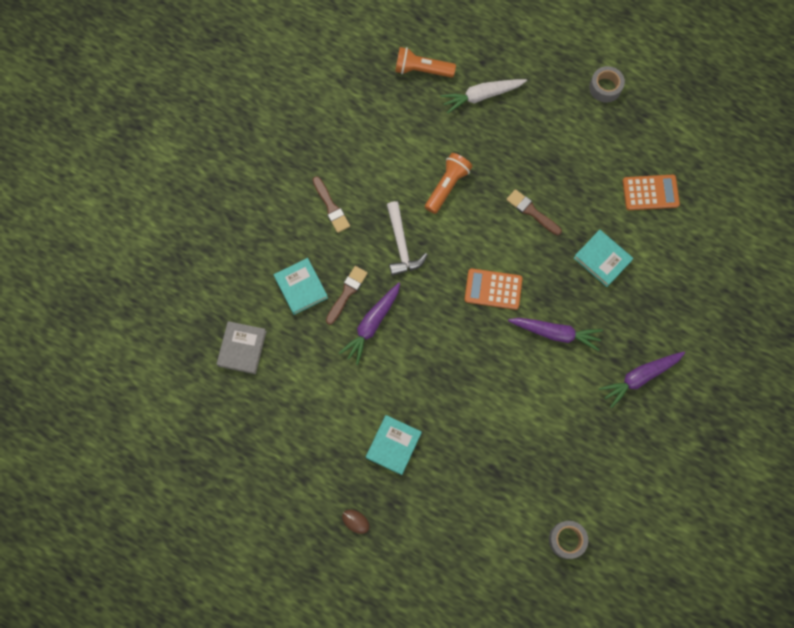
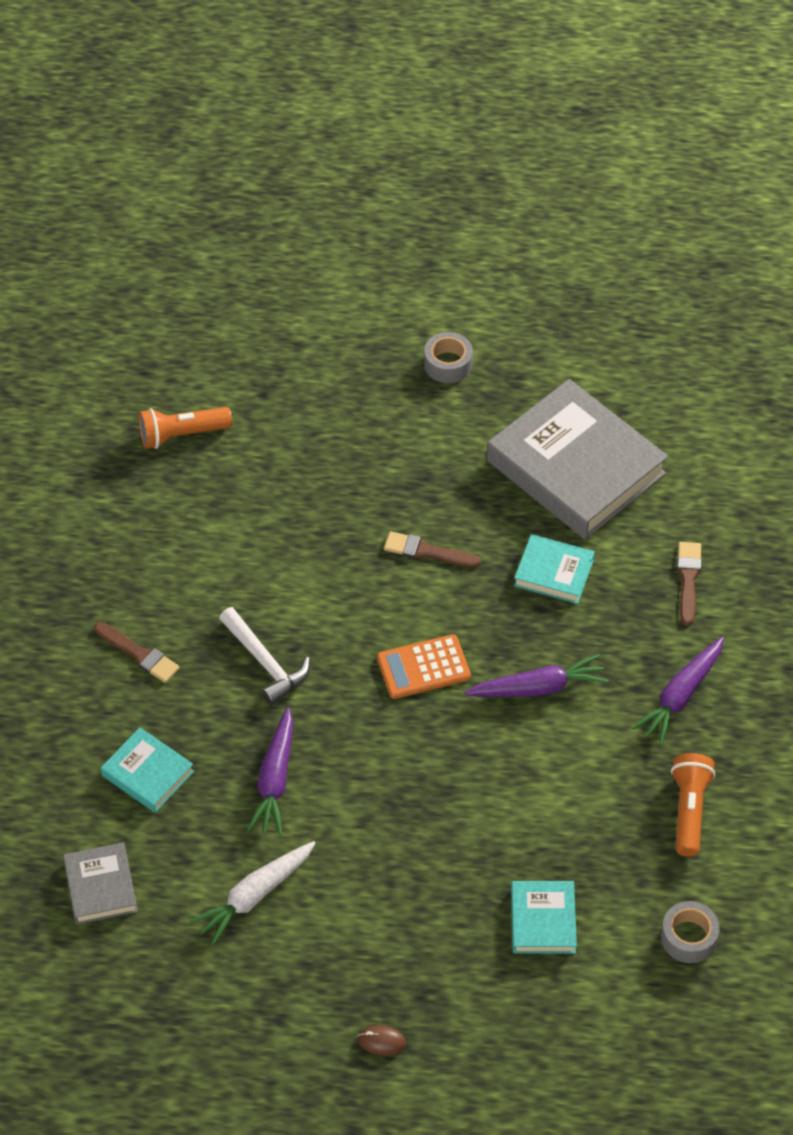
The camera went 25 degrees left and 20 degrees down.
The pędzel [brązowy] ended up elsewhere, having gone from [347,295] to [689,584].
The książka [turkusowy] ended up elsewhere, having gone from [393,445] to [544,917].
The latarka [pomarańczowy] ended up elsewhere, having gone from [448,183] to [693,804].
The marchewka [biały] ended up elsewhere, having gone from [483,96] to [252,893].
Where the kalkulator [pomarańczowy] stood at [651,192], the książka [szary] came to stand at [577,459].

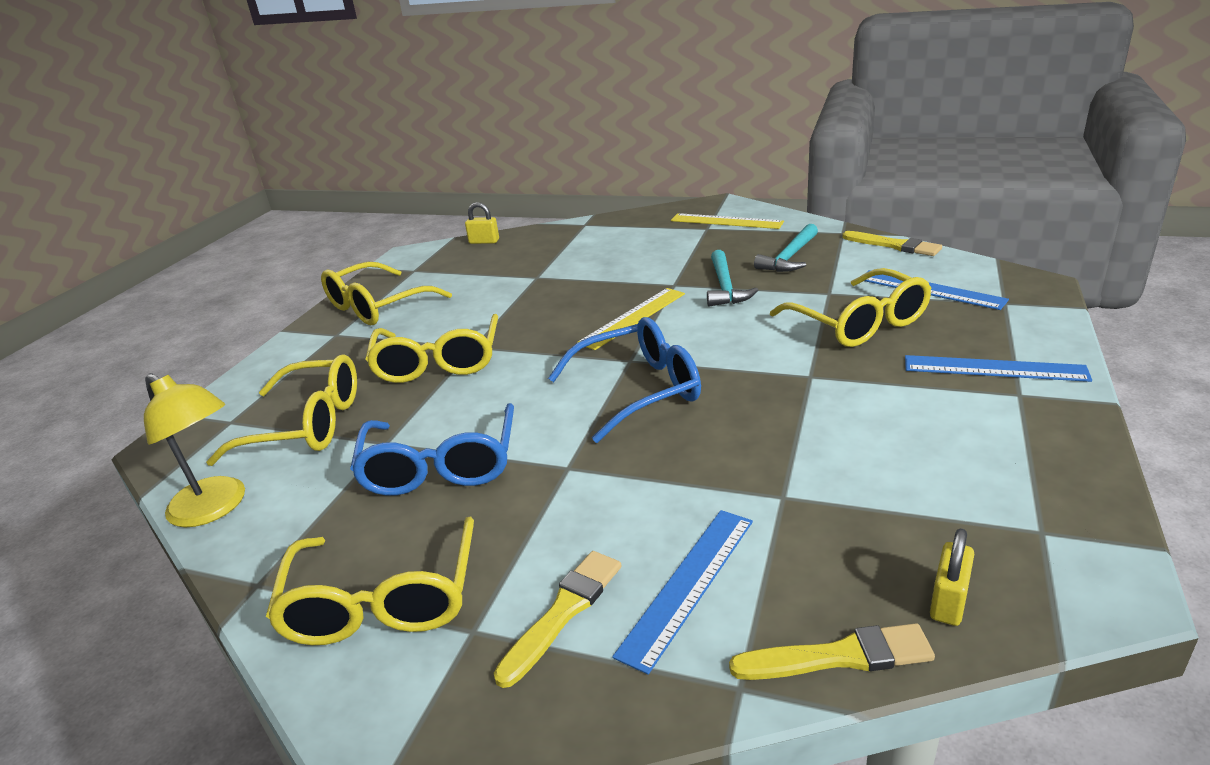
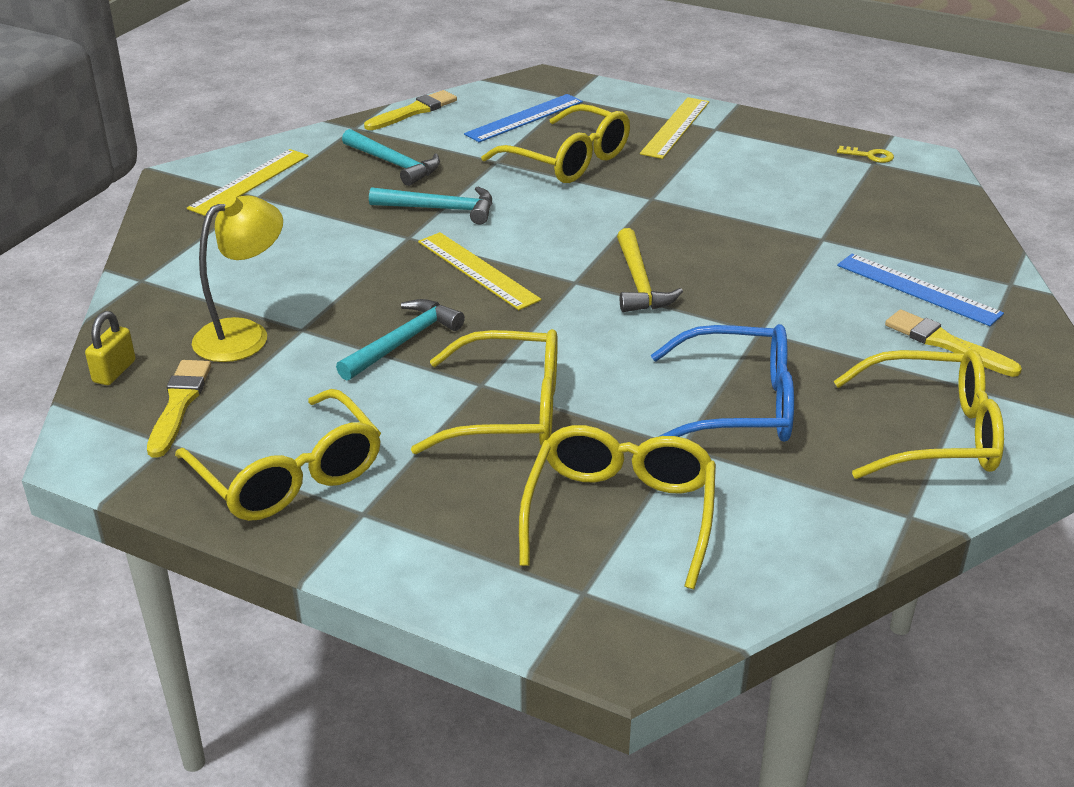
The camera went 85 degrees left and 5 degrees up.
The second view lost the kłódka [żółty] at [952,577].
The second view gained the młotek [turkusowy] at [400,339].
The second view gained the klucz [żółty] at [865,154].
The lampka [żółty] ended up elsewhere, having gone from [194,450] to [237,278].
The pędzel [żółty] ended up elsewhere, having gone from [832,651] to [179,409].
Where the okulary [niebieski] stood at [624,380], the młotek [żółty] came to stand at [650,270].
What was the linijka [niebieski] at [998,368] turned into the linijka [żółty] at [674,128].
The okulary [żółty] at [850,307] ended up facing another way, 60 degrees clockwise from before.

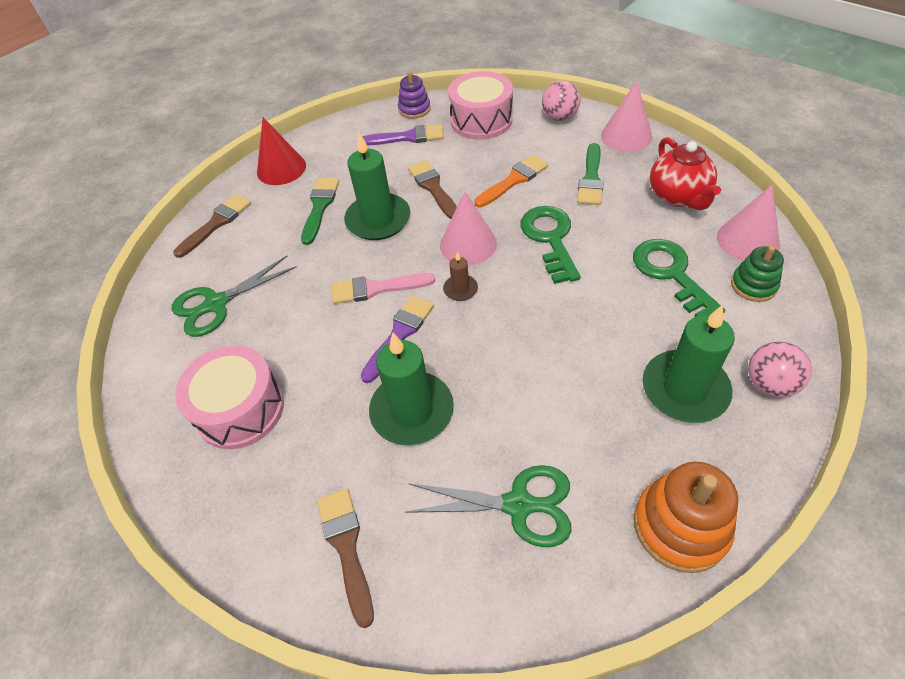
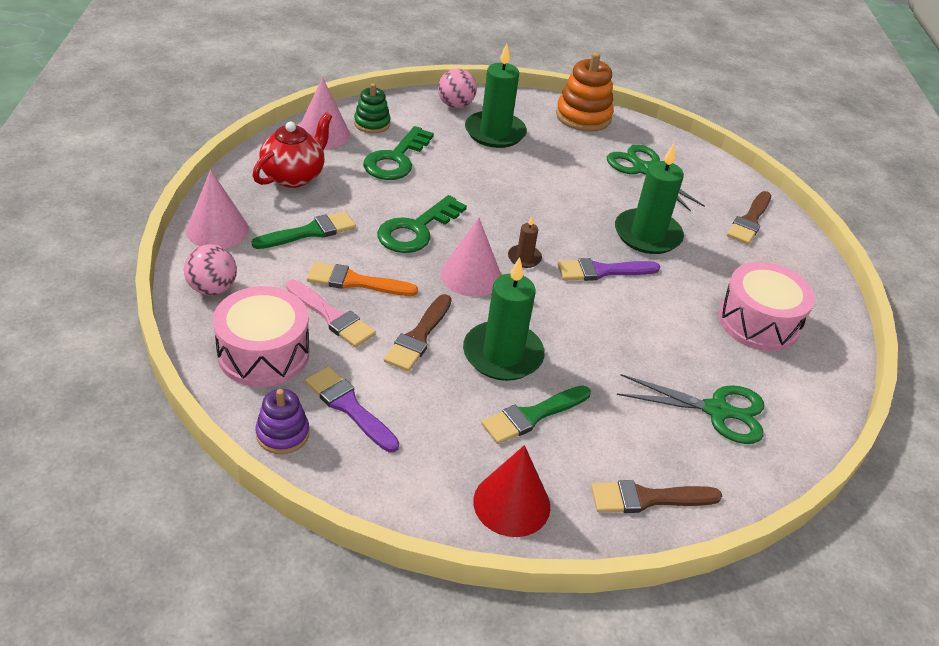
The camera went 140 degrees left and 10 degrees down.
The pędzel [różowy] ended up elsewhere, having gone from [383,288] to [331,313].

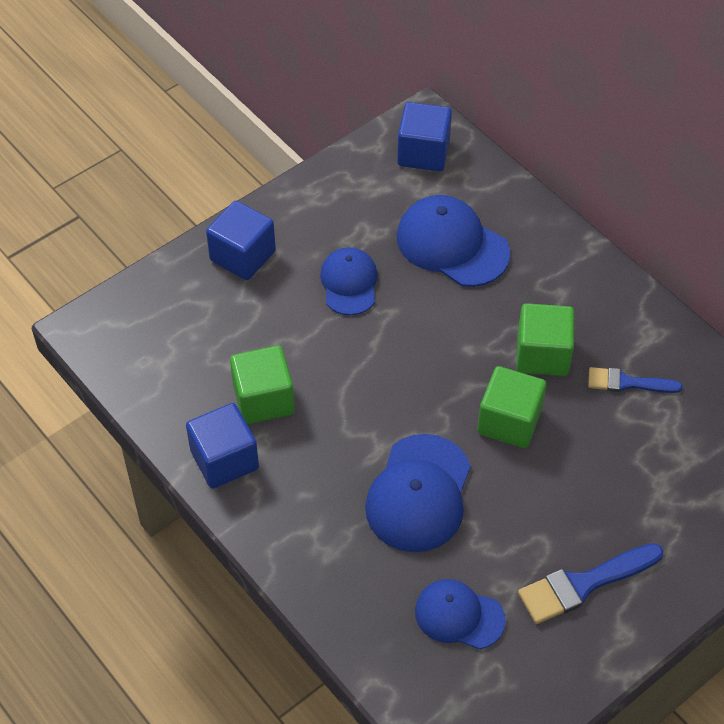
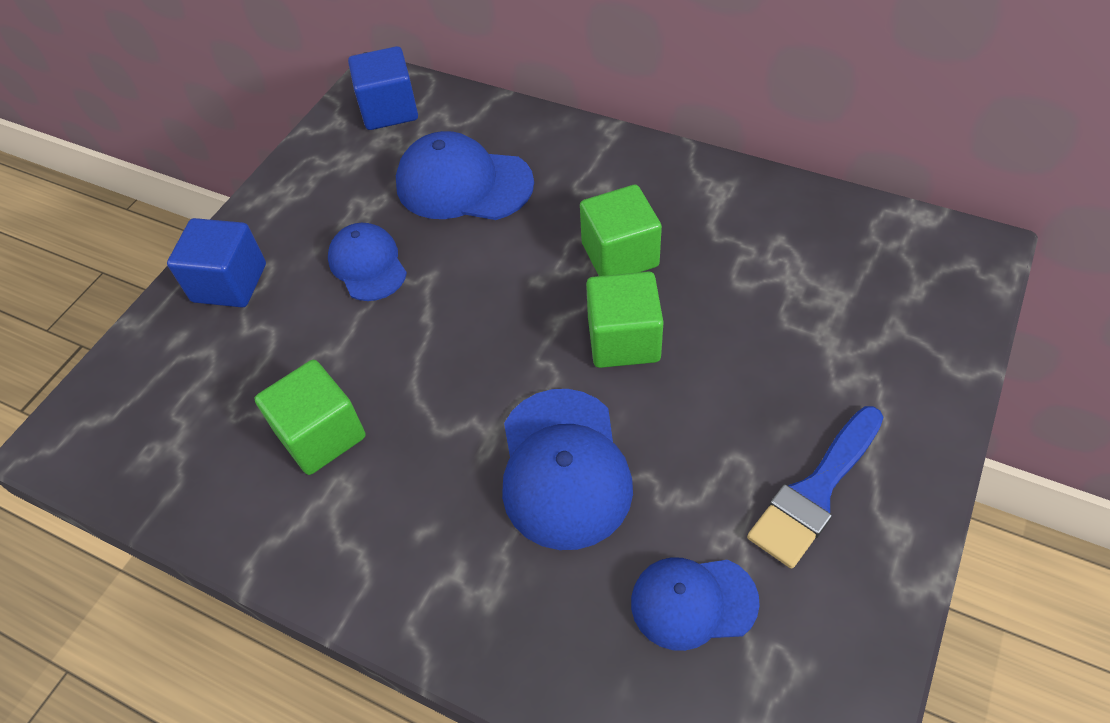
The camera went 20 degrees left and 0 degrees up.
The second view lost the sześcian [niebieski] at [222,446].
The second view lost the pędzel [niebieski] at [635,380].

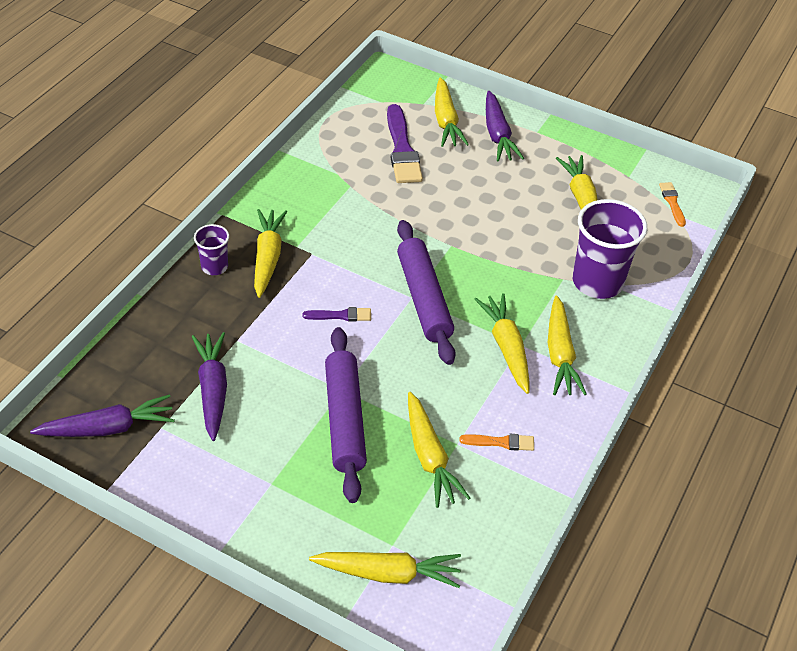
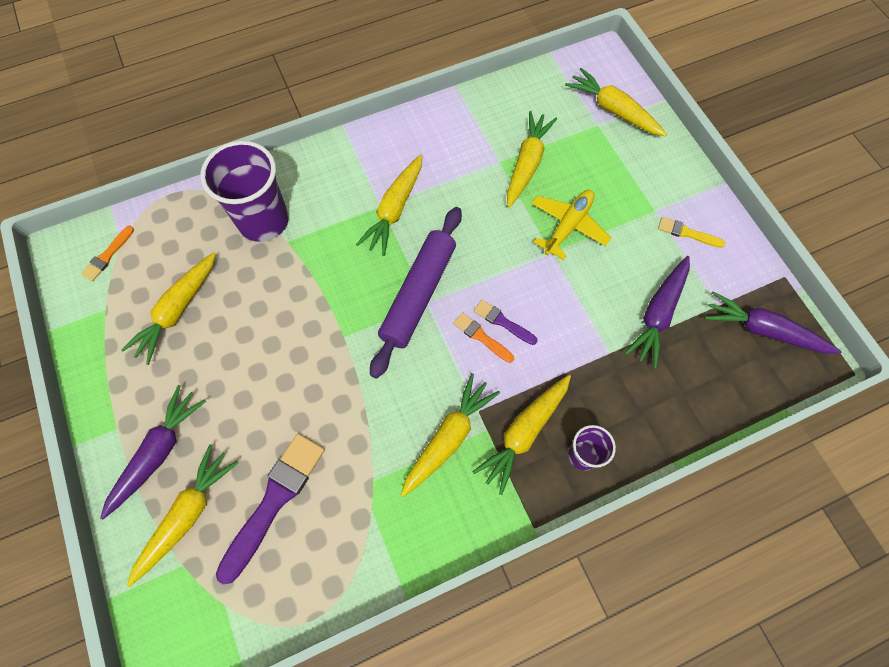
The camera went 140 degrees left and 20 degrees up.
The second view gained the pędzel [żółty] at [691,232].
The pędzel [pomarańczowy] ended up elsewhere, having gone from [496,442] to [483,338].
The marchewka [żółty] ended up elsewhere, having gone from [567,345] to [450,435].
Where the wałek do ciasta [fioletowy] stood at [346,415], the samolot [żółty] came to stand at [571,225].

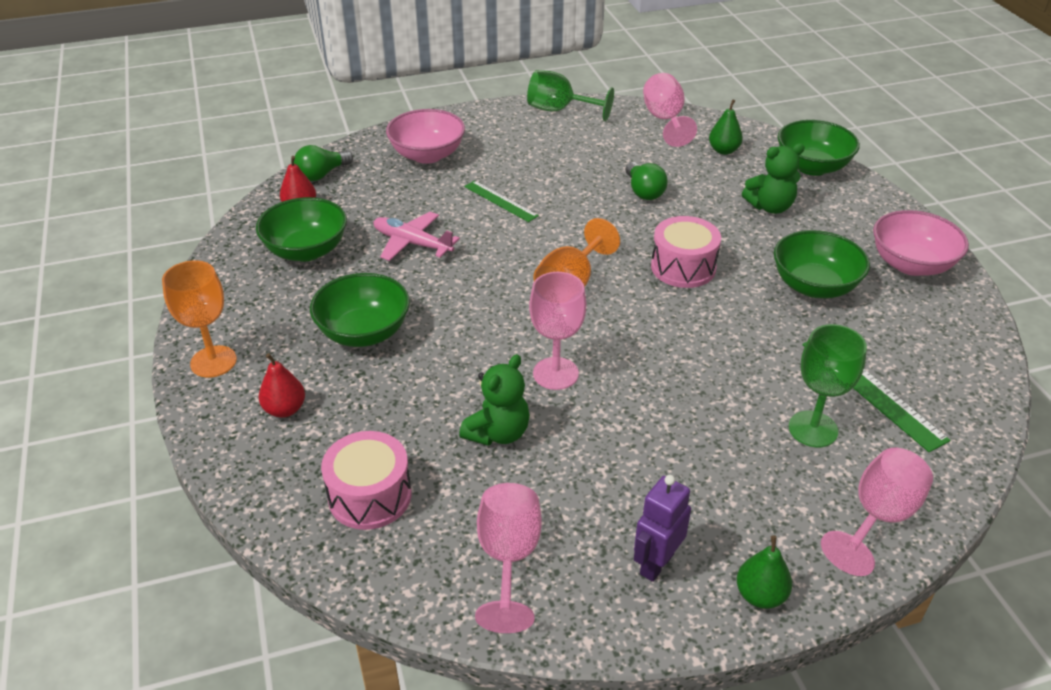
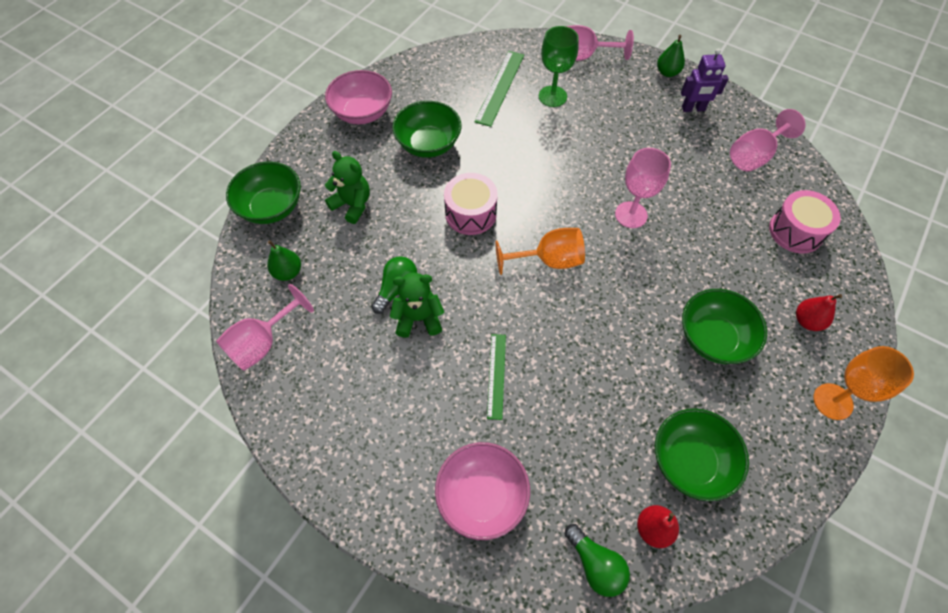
The camera went 130 degrees left and 20 degrees up.
The second view lost the samolot [różowy] at [416,236].
The second view lost the kielich [zielony] at [570,95].
The miś [zielony] ended up elsewhere, having gone from [494,400] to [417,305].
The żarówka [zielony] at [323,163] ended up facing another way, 45 degrees clockwise from before.

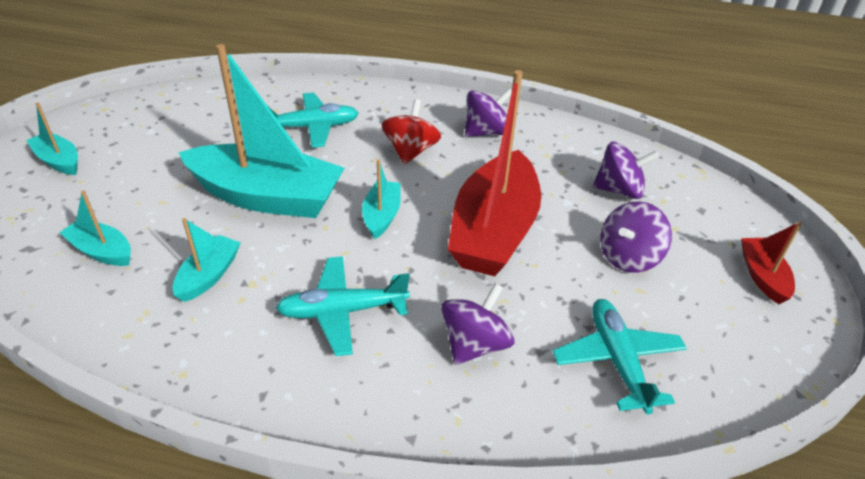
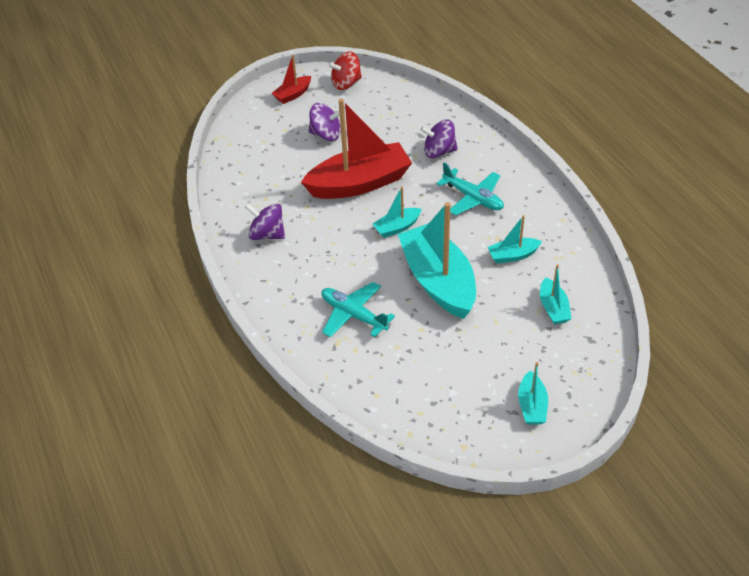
The camera went 125 degrees left and 5 degrees up.
The second view lost the samolot [turkusowy] at [619,357].
The second view lost the bączek [fioletowy] at [626,170].
The bączek [czerwony] ended up elsewhere, having gone from [411,132] to [345,71].

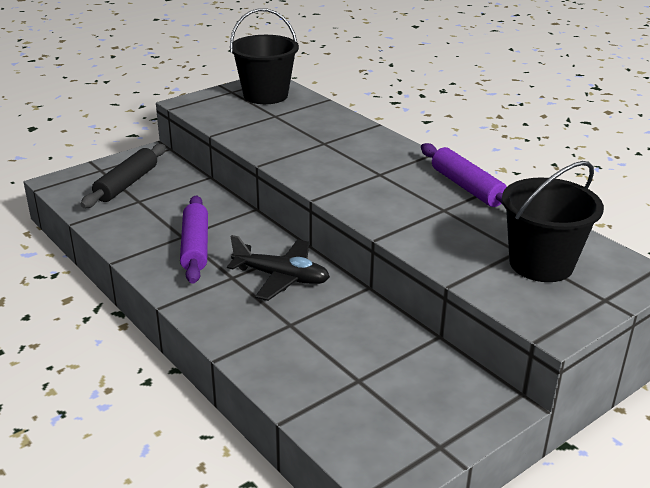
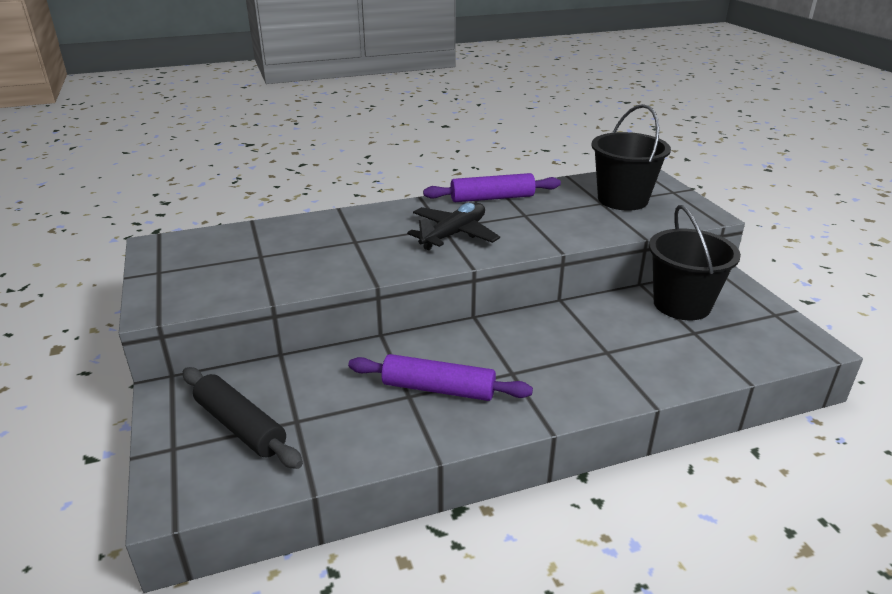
The camera went 70 degrees left and 0 degrees up.
The samolot [czarny] ended up elsewhere, having gone from [278,268] to [453,226].
The wiadro [czarny] ended up elsewhere, having gone from [264,56] to [695,262].

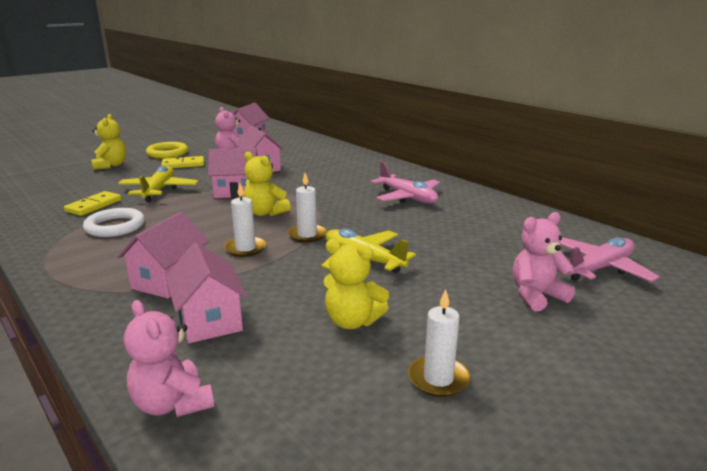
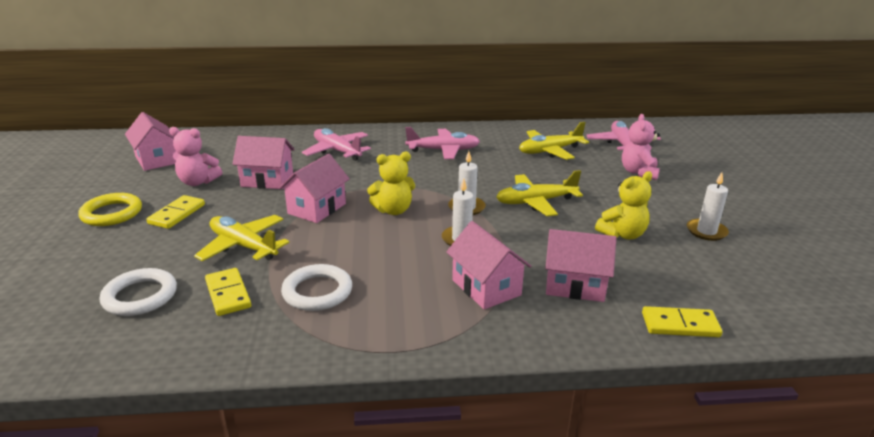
The camera went 55 degrees left and 5 degrees up.
The second view lost the miś [żółty] at [108,142].
The second view gained the pierścień [biały] at [138,292].
The second view gained the samolot [różowy] at [336,144].
The second view gained the samolot [żółty] at [554,141].
Where the miś [różowy] stood at [169,358], the kostka domina [żółty] came to stand at [682,321].

